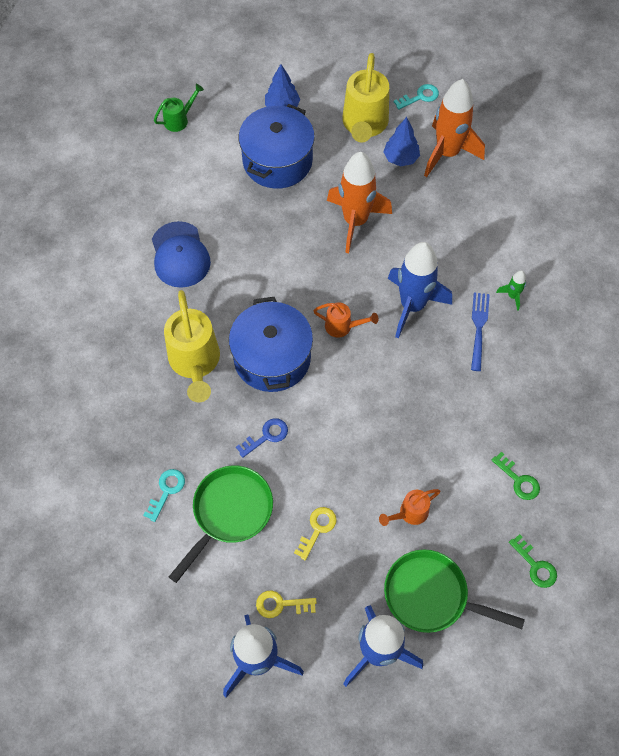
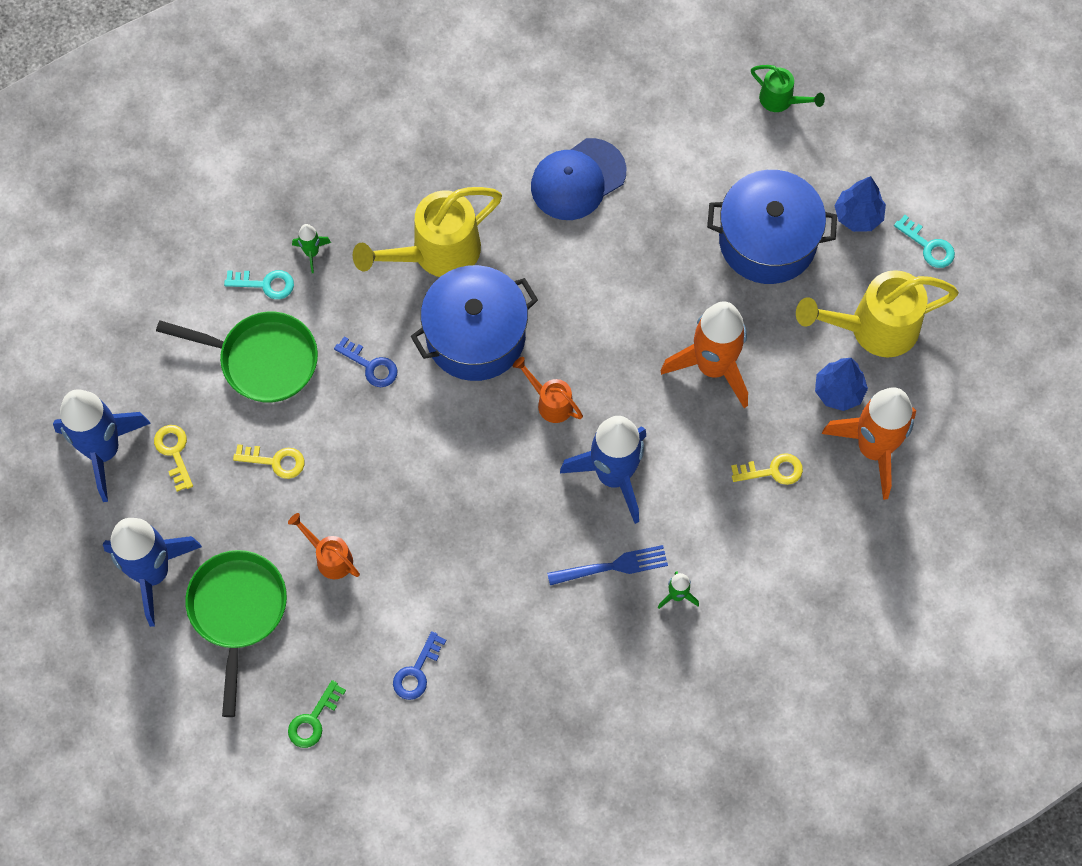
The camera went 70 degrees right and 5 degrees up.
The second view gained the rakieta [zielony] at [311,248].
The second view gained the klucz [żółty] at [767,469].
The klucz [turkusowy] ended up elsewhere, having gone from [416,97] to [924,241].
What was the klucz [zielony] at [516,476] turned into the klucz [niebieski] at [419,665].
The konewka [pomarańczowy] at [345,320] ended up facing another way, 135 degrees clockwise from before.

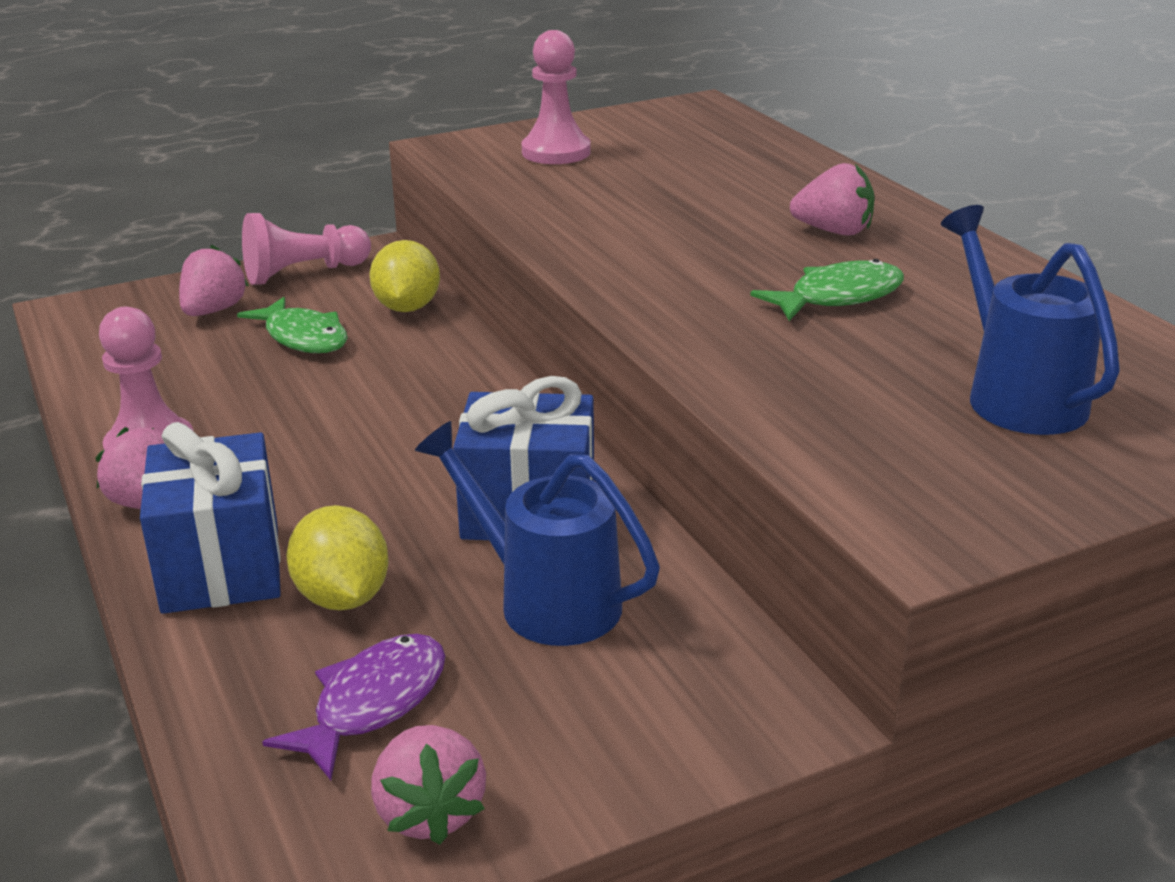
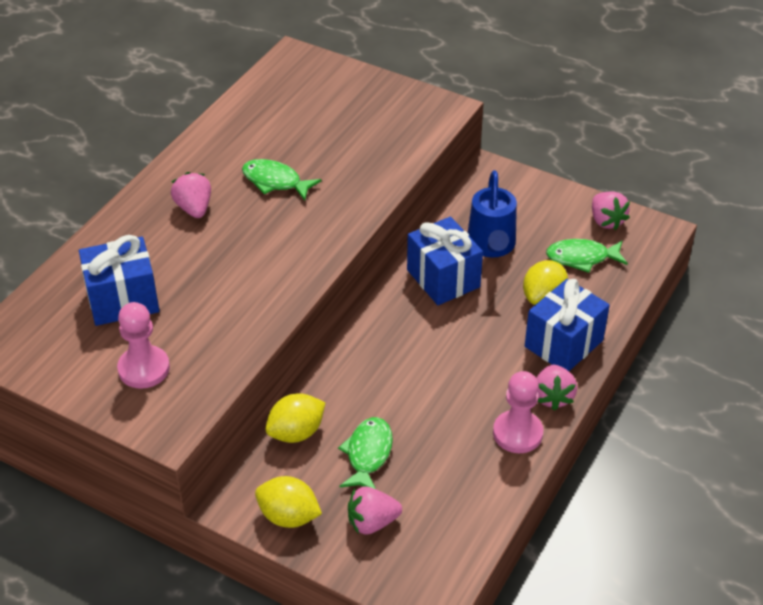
The camera went 125 degrees left and 15 degrees up.
The second view lost the konewka [niebieski] at [1030,320].
The second view gained the prezent [niebieski] at [119,280].
Where the pionek [różowy] stood at [306,249], the cytryna [żółty] came to stand at [288,502].
What was the ryba [fioletowy] at [354,707] turned into the ryba [zielony] at [587,256].
The truskawka [różowy] at [428,785] ended up facing another way, 120 degrees clockwise from before.

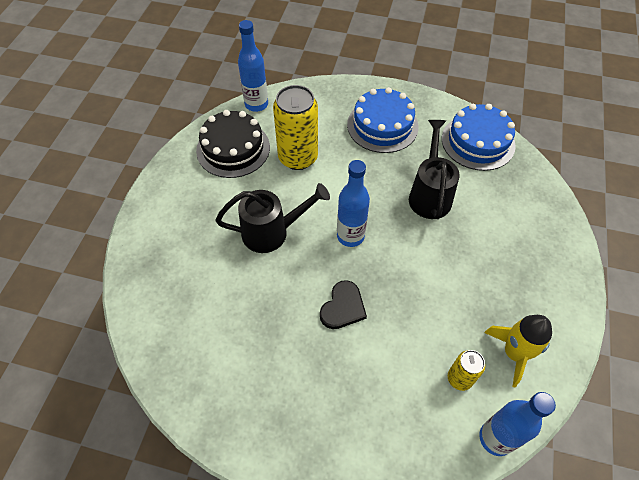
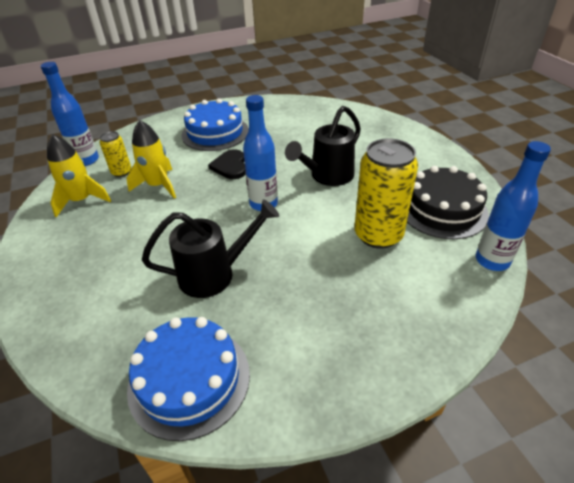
The camera went 145 degrees right and 15 degrees down.
The second view gained the rakieta [żółty] at [151,159].
The tort [niebieski] ended up elsewhere, having gone from [383,120] to [215,124].
The konewka [czarny] at [434,169] ended up facing another way, 75 degrees counterclockwise from before.

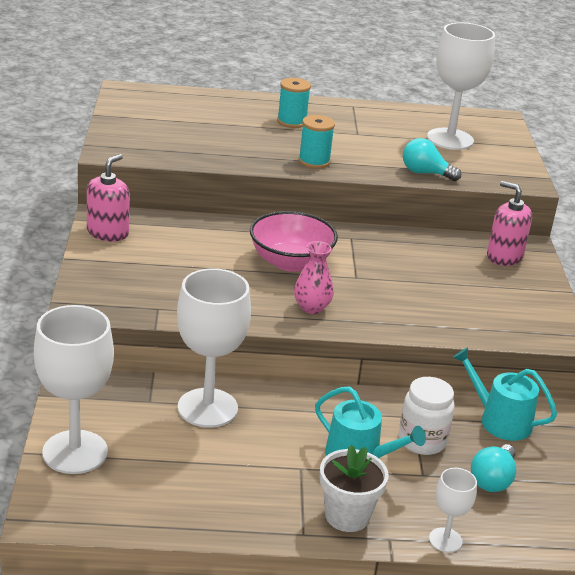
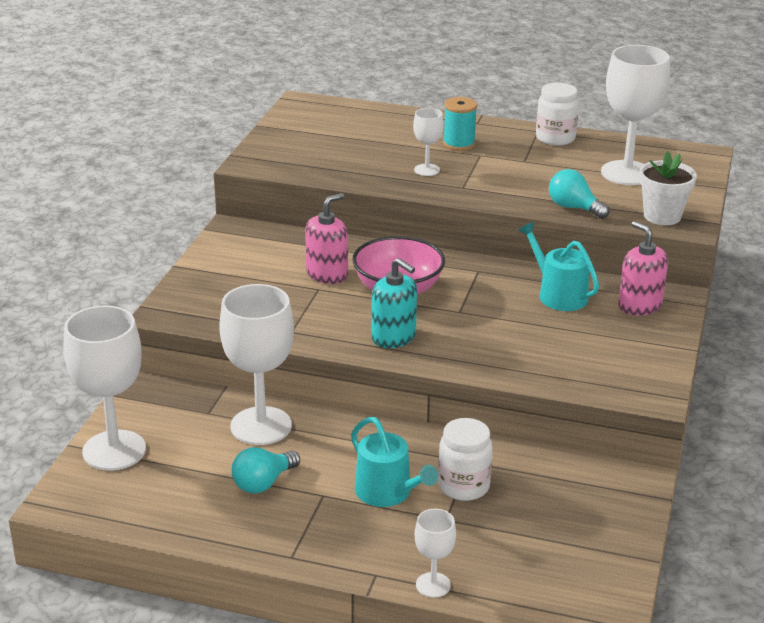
The camera went 20 degrees right and 0 degrees up.
The second view lost the szpulka [turkusowy] at [317,142].
The second view gained the kielich [biały] at [428,142].
The second view gained the słoik [biały] at [557,114].
The dozownik mydła [różowy] ended up elsewhere, having gone from [108,198] to [326,238].
The doniczka [biały] ended up elsewhere, having gone from [354,488] to [668,188].
The konewka [turkusowy] ended up elsewhere, having gone from [505,394] to [558,266].
The żarówka [turkusowy] ended up elsewhere, having gone from [493,468] to [266,470].
Where the wazon [różowy] stood at [314,277], the dozownik mydła [turkusowy] came to stand at [394,303].

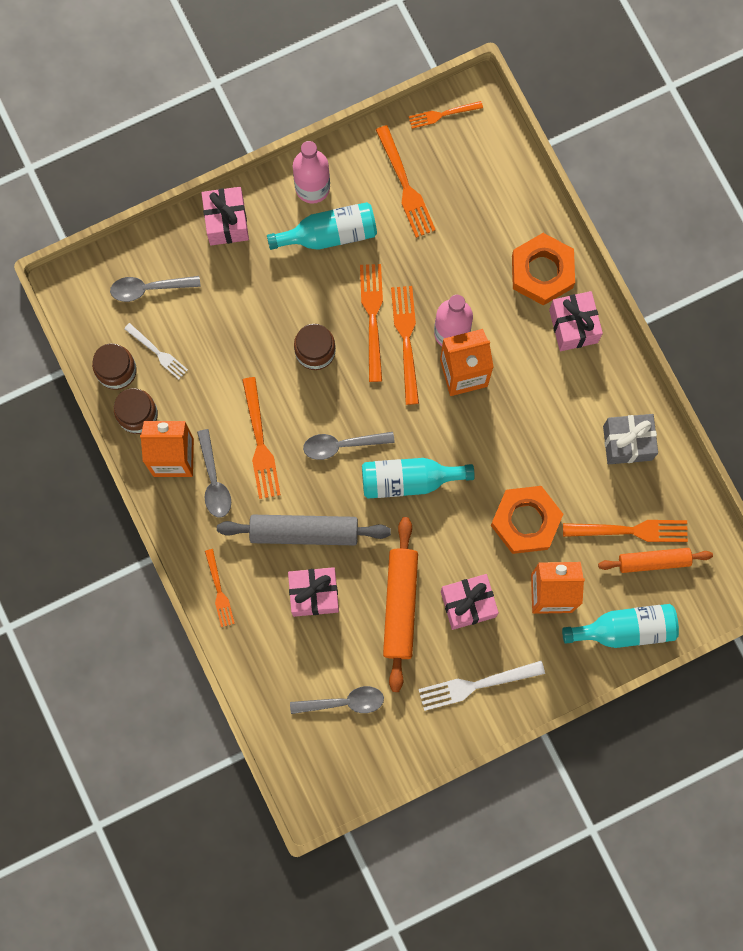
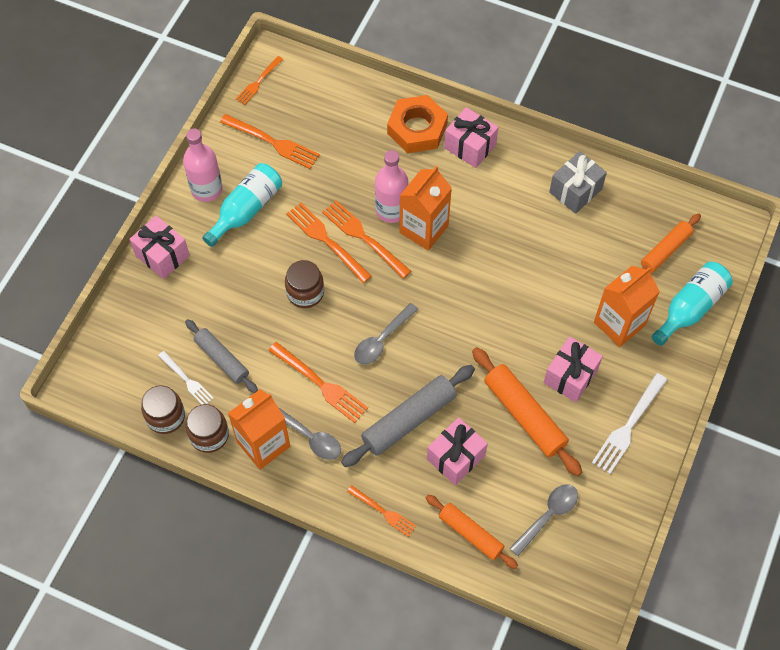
The camera went 40 degrees left and 15 degrees down.
The second view lost the łyżka [szary] at [155,289].
The second view lost the butelka [turkusowy] at [418,478].
The second view lost the nakrętka [pomarańczowy] at [527,520].
The second view lost the widelec [pomarańczowy] at [625,531].
The second view gained the wałek do ciasta [szary] at [221,356].
The second view gained the wałek do ciasta [pomarańczowy] at [472,531].
The widelec [biały] at [156,351] ended up facing another way, 45 degrees clockwise from before.

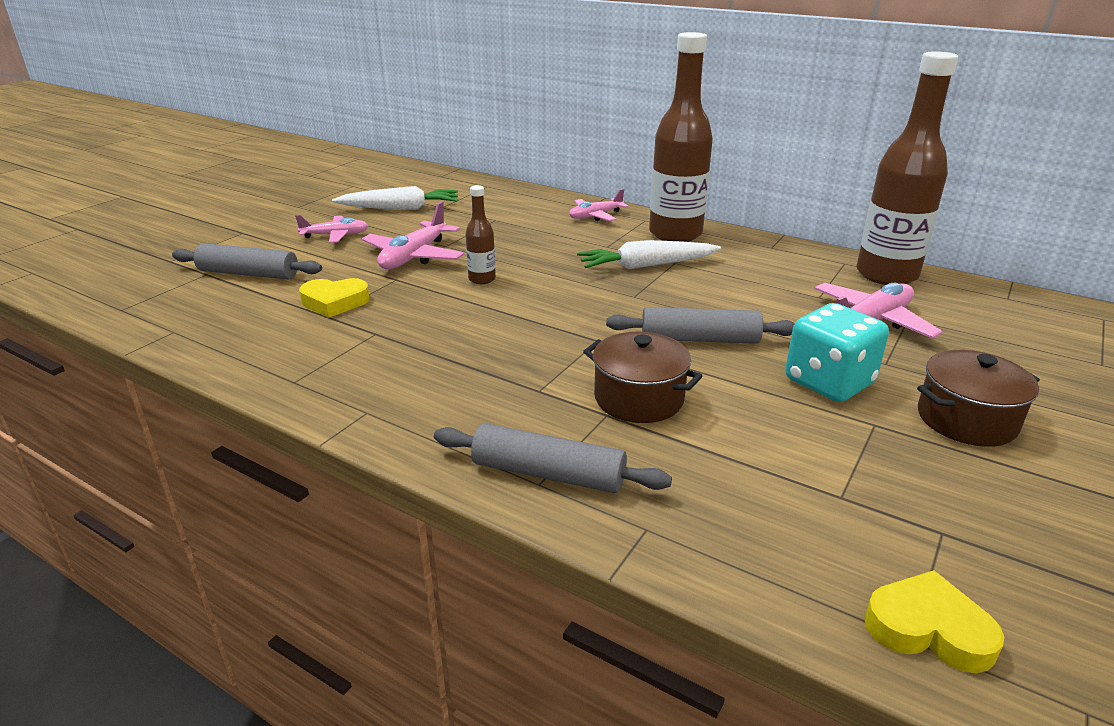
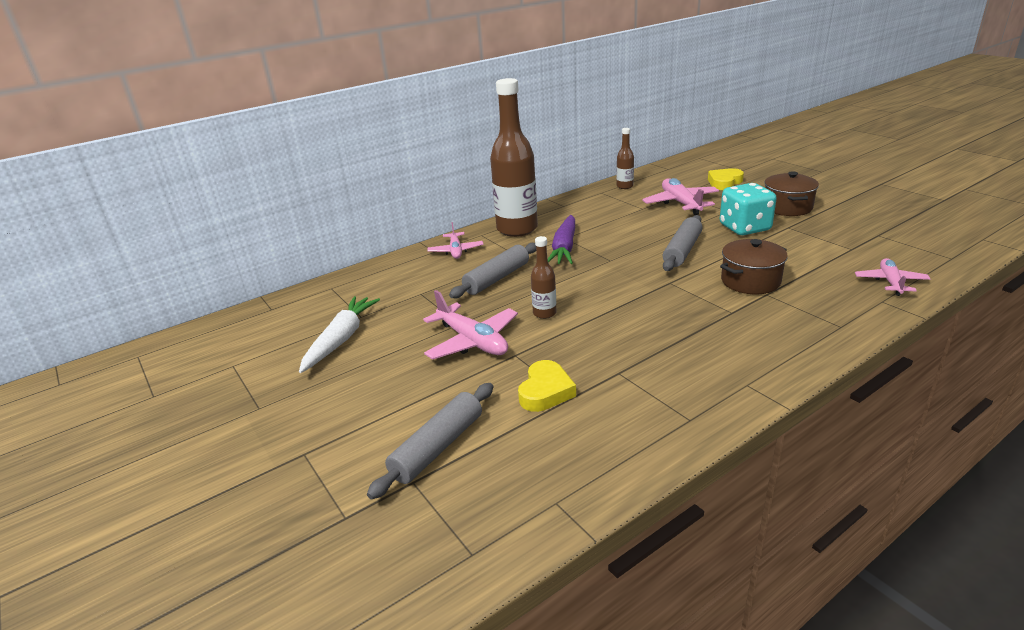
The camera went 65 degrees left and 0 degrees up.
The samolot [różowy] ended up elsewhere, having gone from [331,229] to [892,277].
The wałek do ciasta [szary] ended up elsewhere, having gone from [553,458] to [492,270].
The serce [żółty] ended up elsewhere, having gone from [934,621] to [726,179].
What was the marchewka [biały] at [649,254] turned into the marchewka [fioletowy] at [561,239].
The size of the butelka [brązowy] at [907,168] changed by a factor of 0.45.

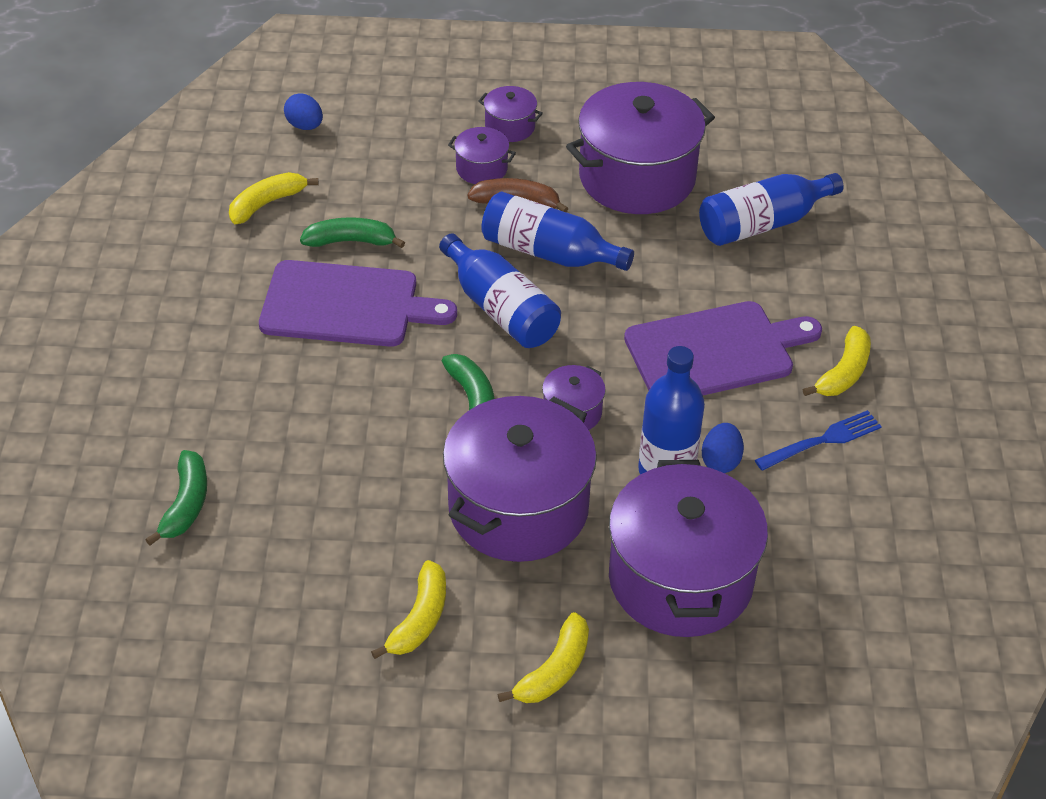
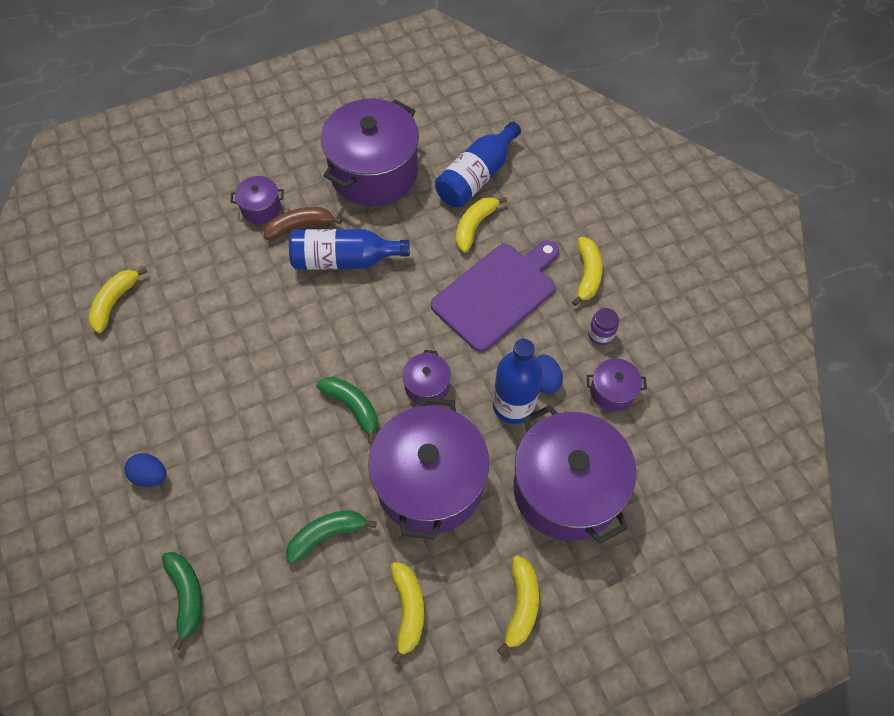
The camera went 25 degrees left and 15 degrees up.
The second view lost the deska do krojenia [fioletowy] at [358,303].
The second view lost the butelka [niebieski] at [500,290].
The second view gained the banan [żółty] at [481,224].
The jajko [niebieski] ended up elsewhere, having gone from [303,111] to [145,470].
The banan [zielony] ended up elsewhere, having gone from [352,232] to [331,537].
The garnek [fioletowy] ended up elsewhere, having gone from [510,114] to [617,384].
Where the widelec [niebieski] stood at [818,440], the słoik [fioletowy] came to stand at [603,327].

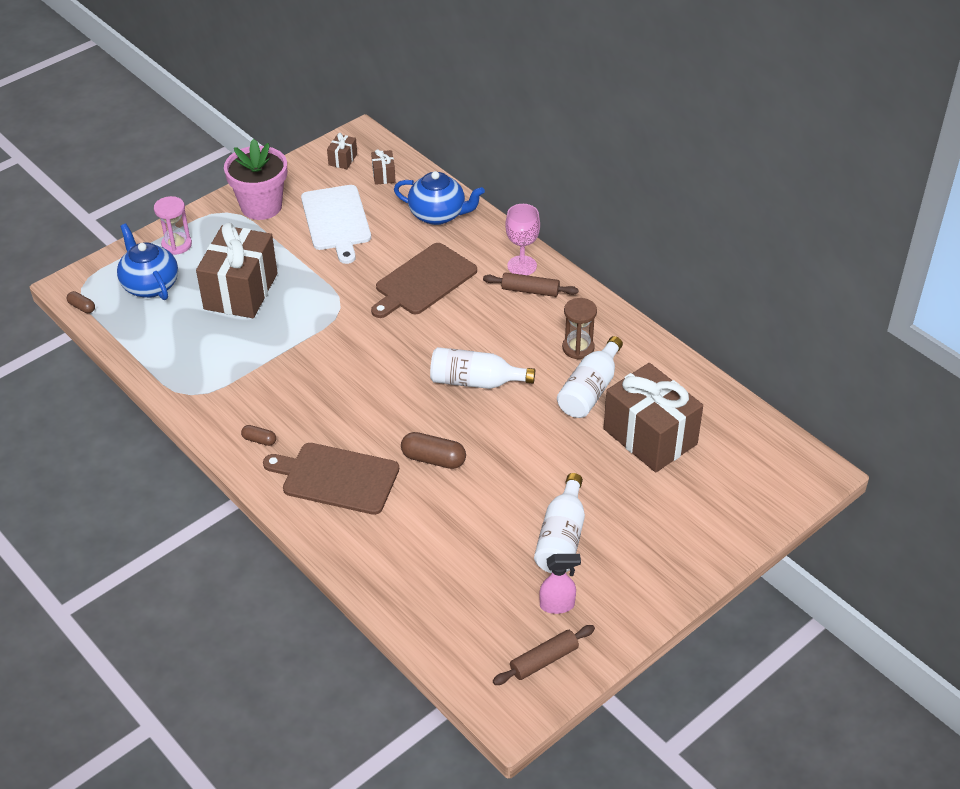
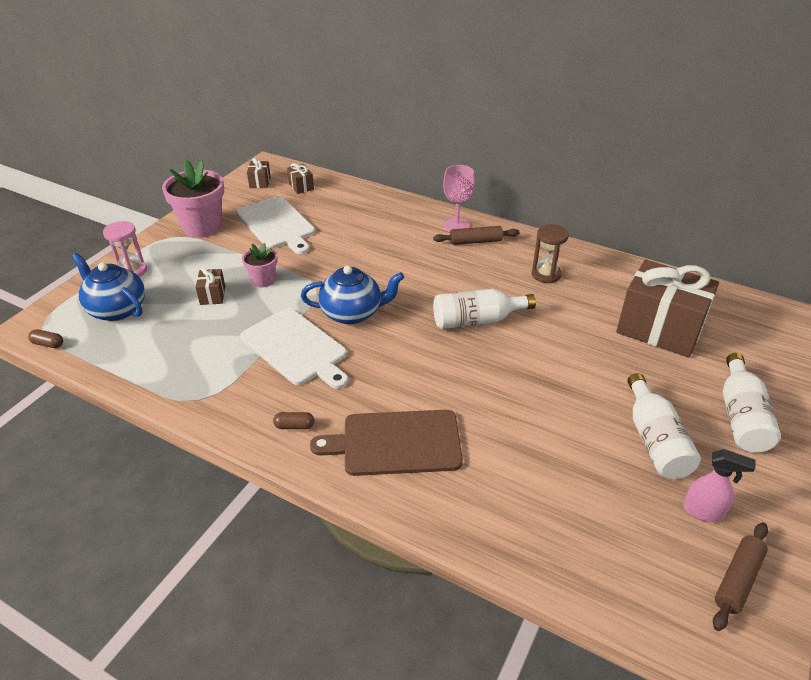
The camera went 20 degrees left and 5 degrees down.
The second view lost the deska do krojenia [brązowy] at [424,280].
The second view lost the kapsułka [brązowy] at [433,450].
The second view gained the deska do krojenia [biały] at [294,348].
The second view gained the doniczka [różowy] at [260,265].
The imbryk [niebieski] ended up elsewhere, having gone from [439,198] to [352,295].
The butelka [biały] ended up elsewhere, having gone from [590,377] to [752,403].
The spryskiwacz [różowy] at [560,584] ended up facing another way, 45 degrees clockwise from before.
The size of the prezent [brązowy] at [237,270] changed by a factor of 0.42.

